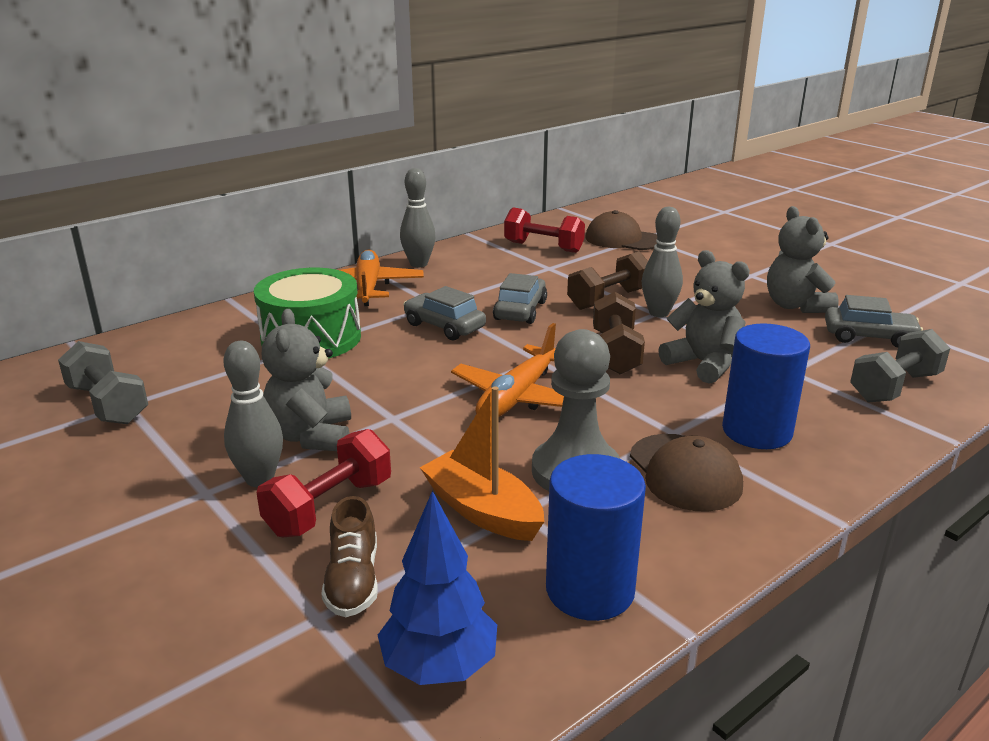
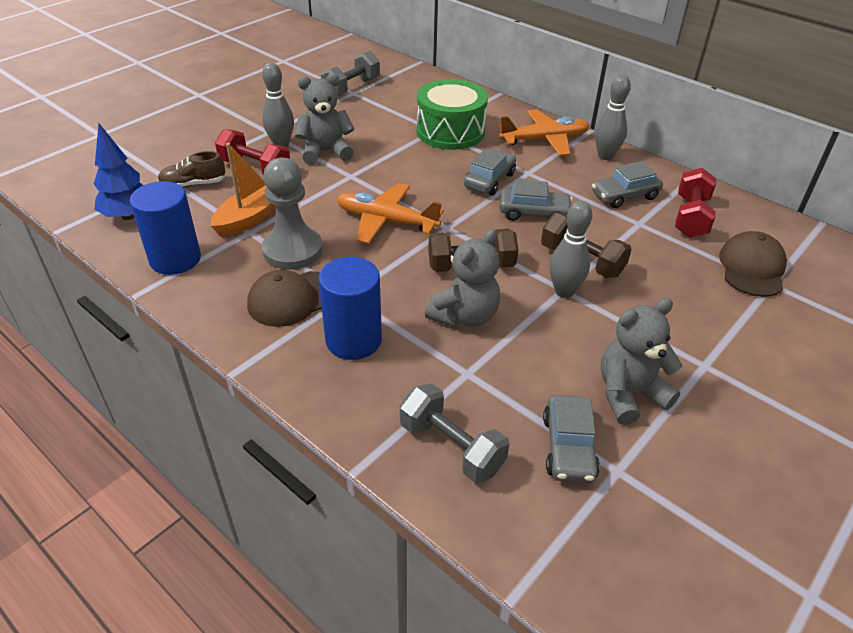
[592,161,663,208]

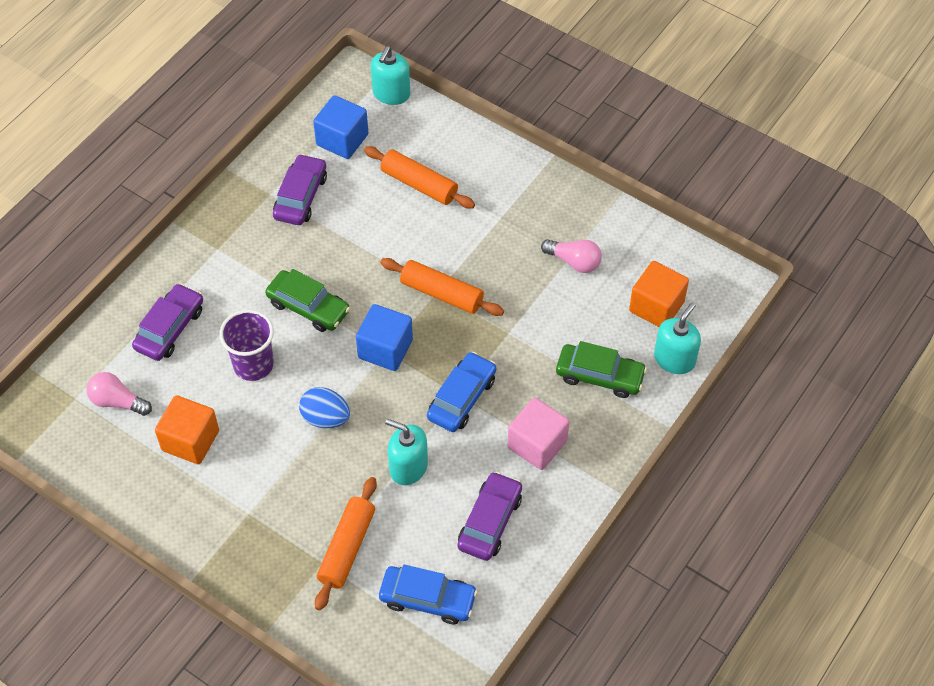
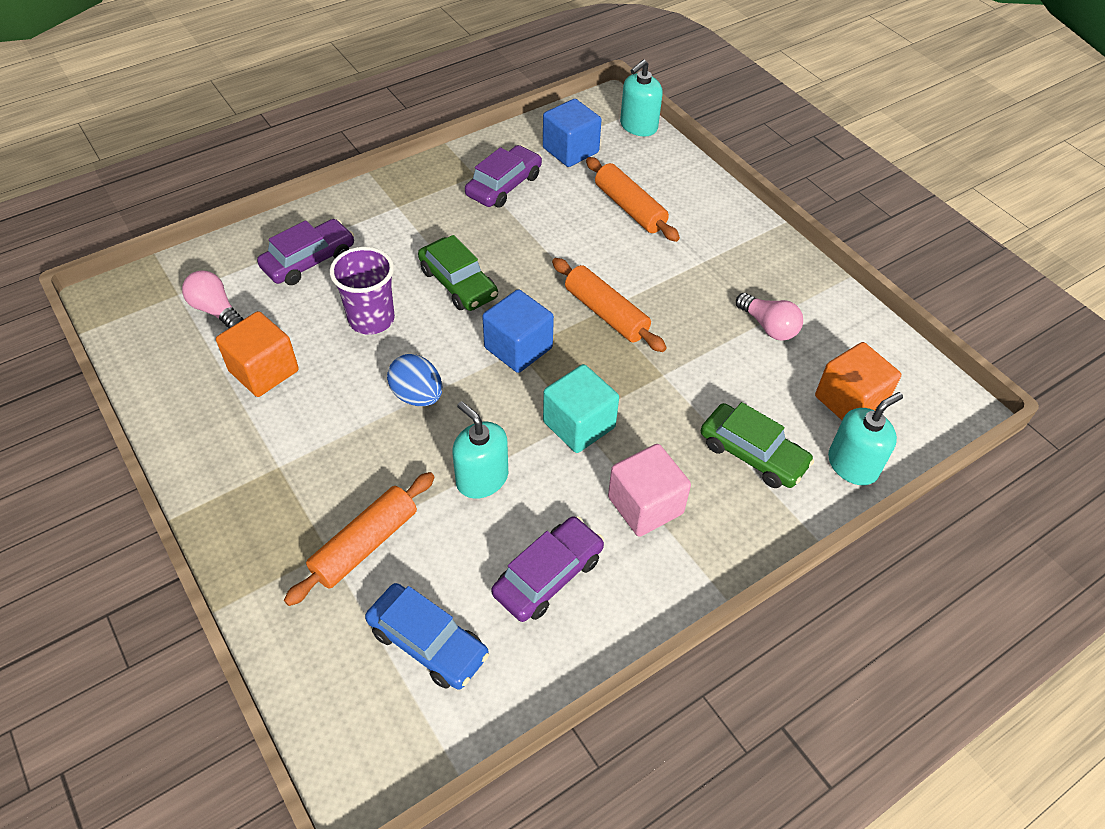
[543,364,619,453]

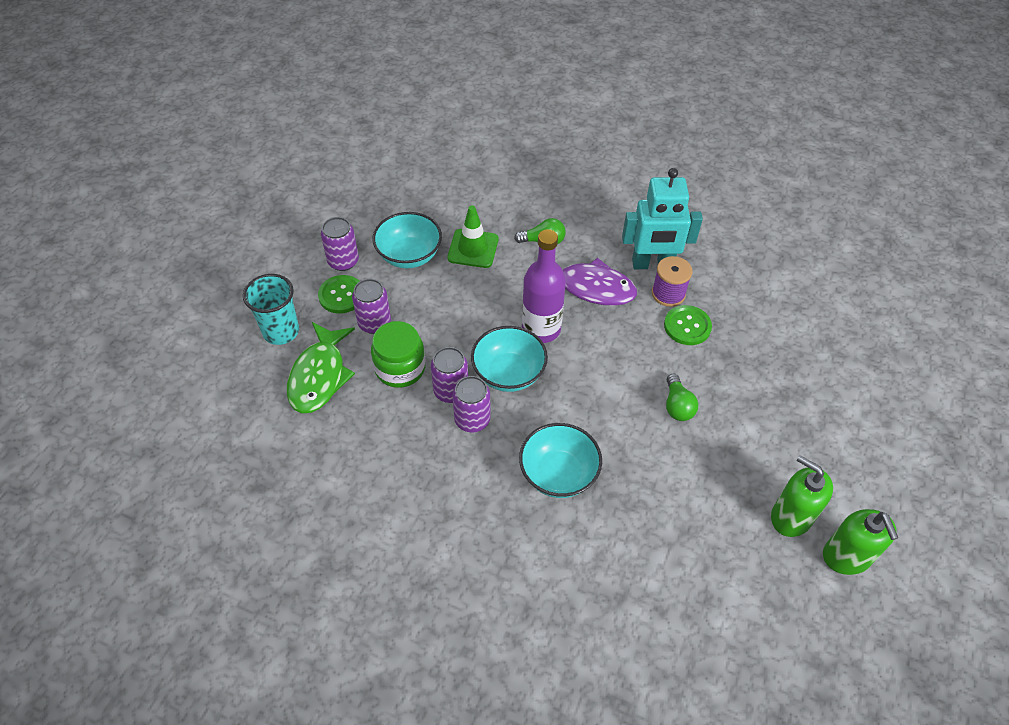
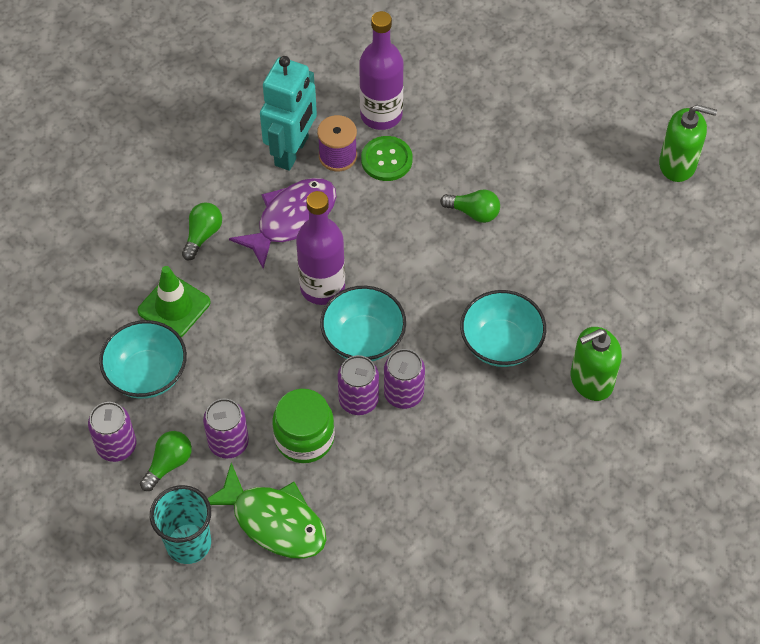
[140,431,192,491]
[571,327,622,401]
[359,11,403,130]

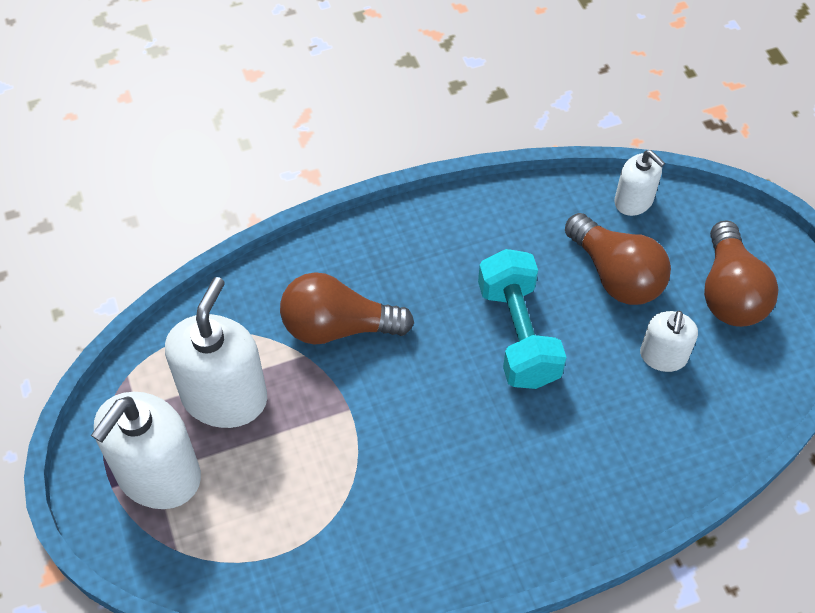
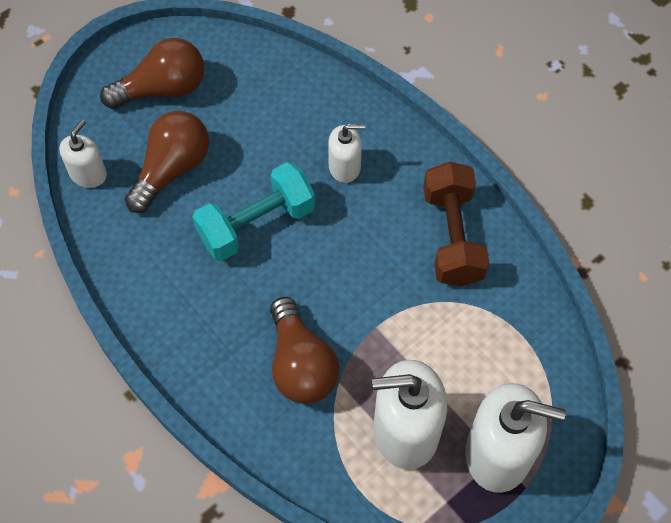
[328,124,365,183]
[423,162,489,287]

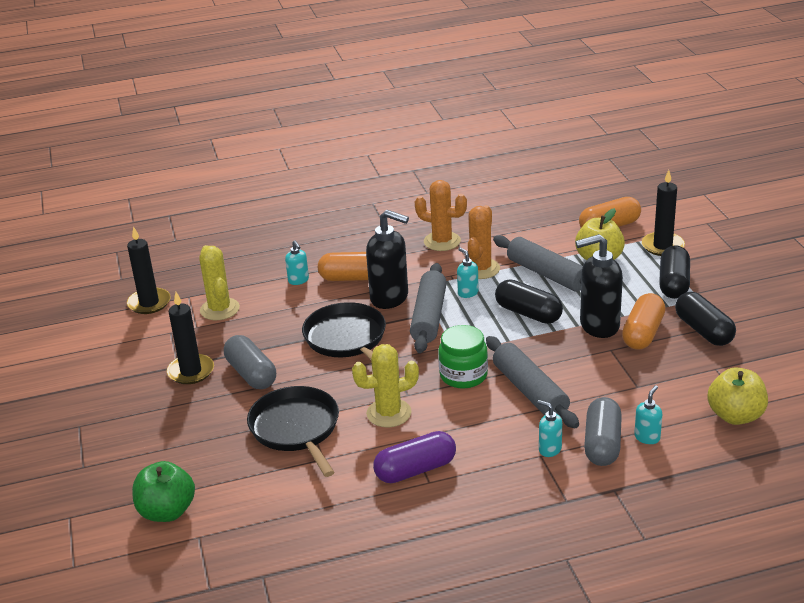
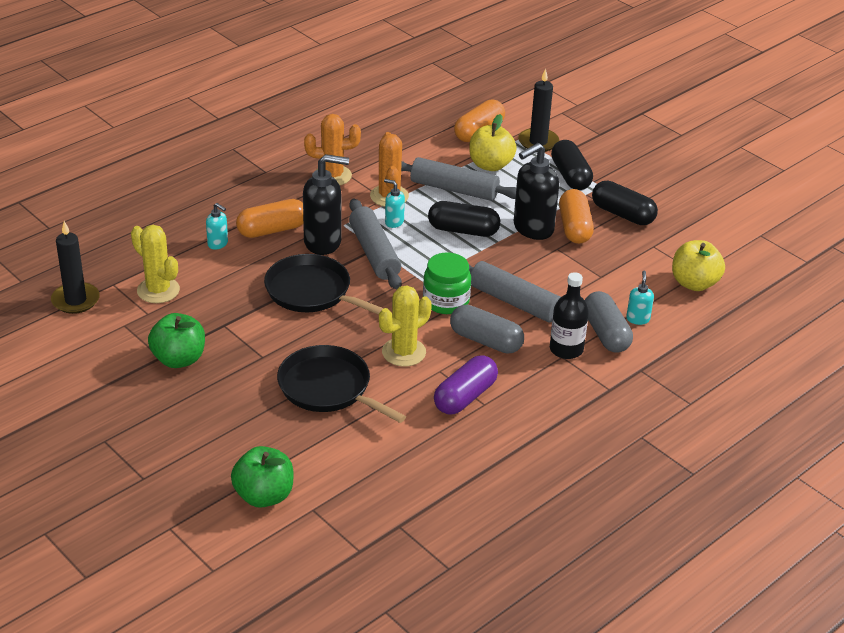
[148,313,205,368]
[450,304,524,354]
[550,272,589,359]

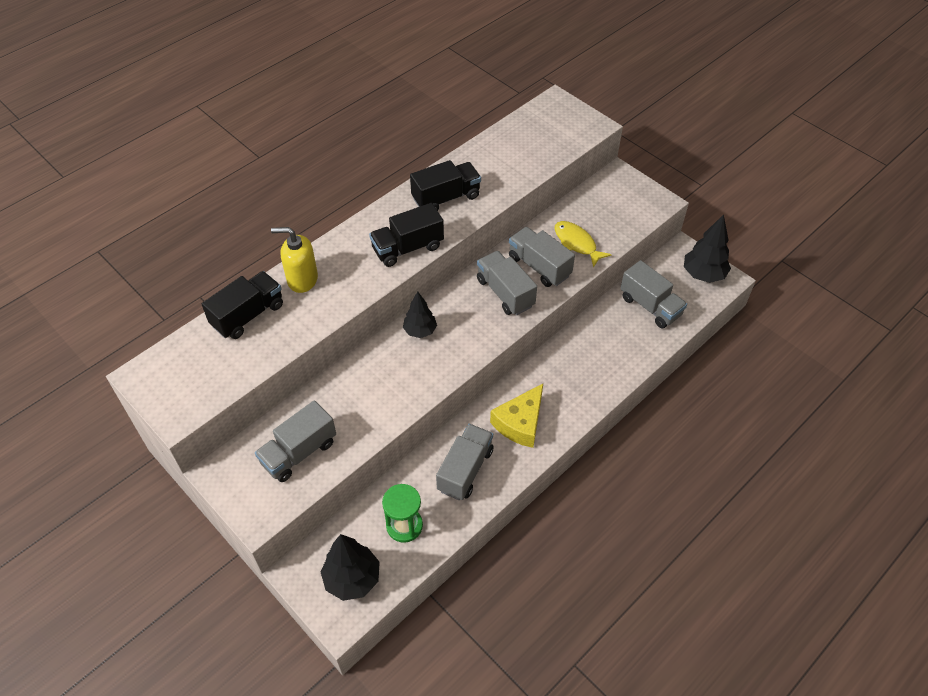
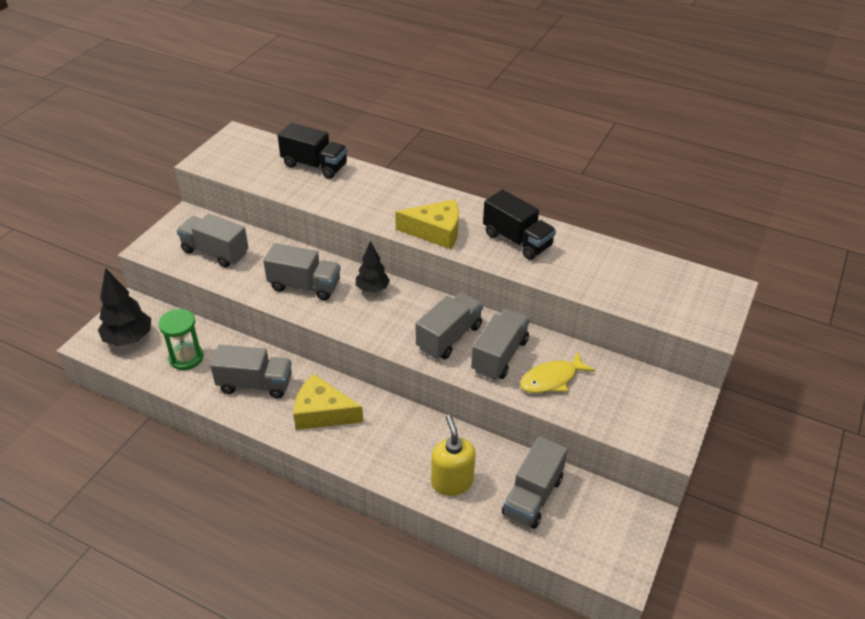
[395,199,459,249]
[684,215,731,283] (first image)
[520,352,595,393]
[431,415,476,496]
[263,243,341,300]

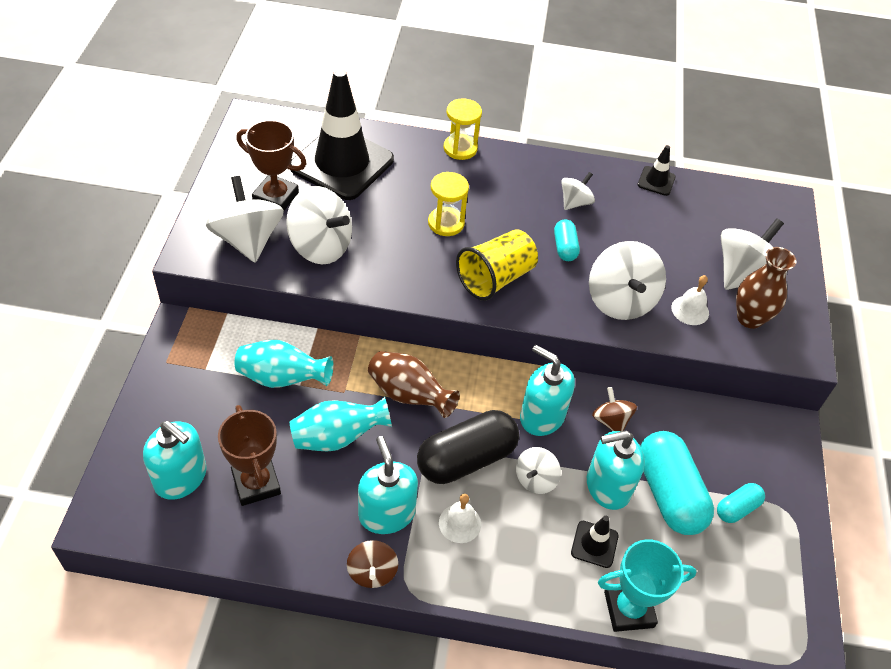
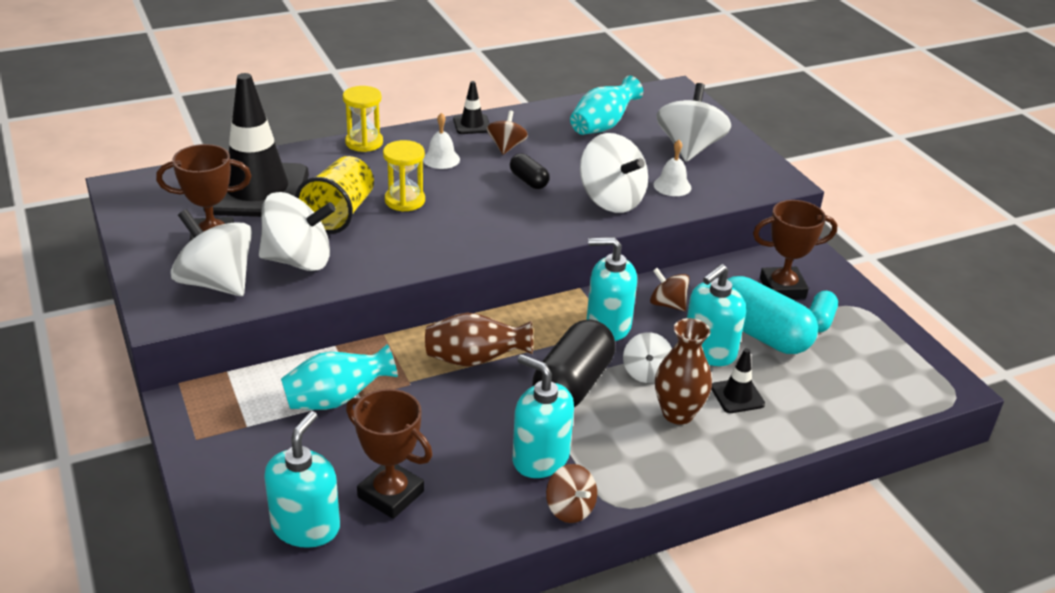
[453,81,490,134]
[487,111,528,154]
[510,153,550,189]
[295,156,374,234]
[655,318,712,425]
[570,76,643,135]
[264,411,340,548]
[423,113,460,169]
[598,539,697,632] (first image)
[753,200,837,299]

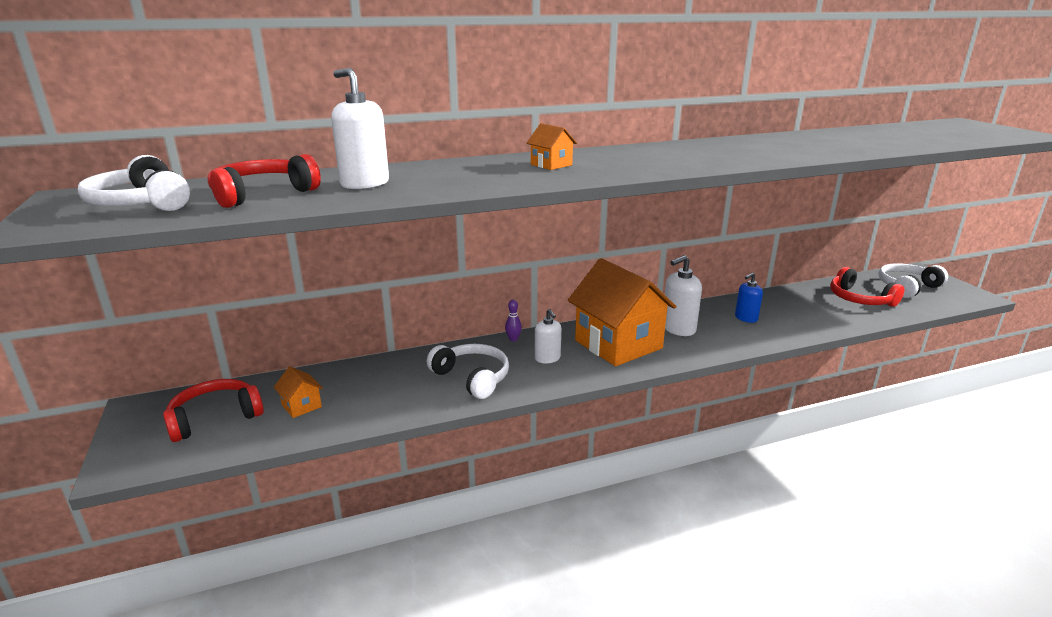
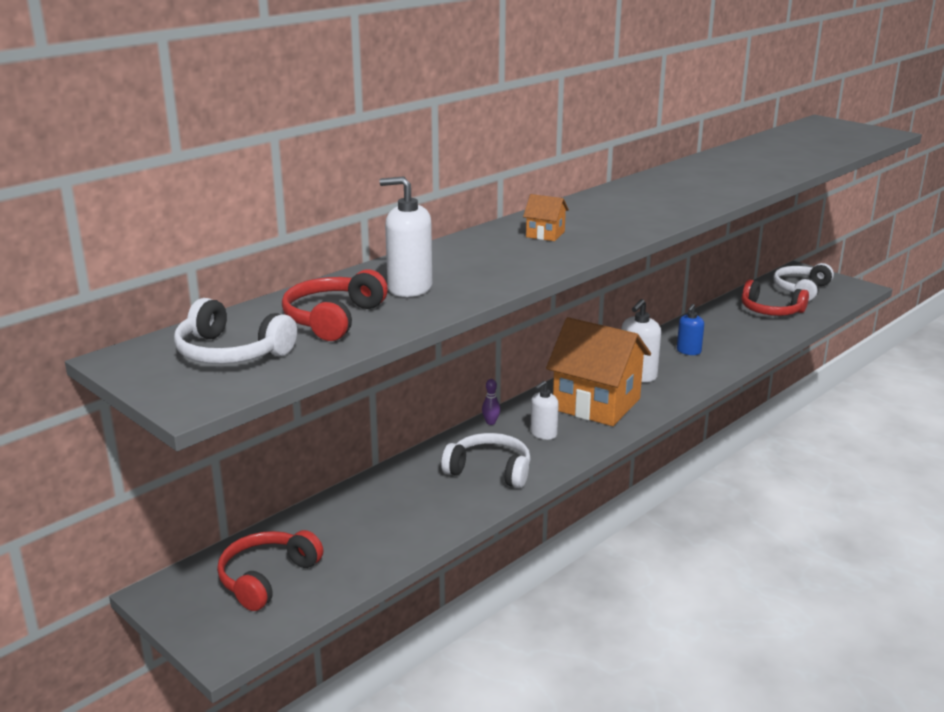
[530,381,559,440]
[274,366,323,418] (first image)

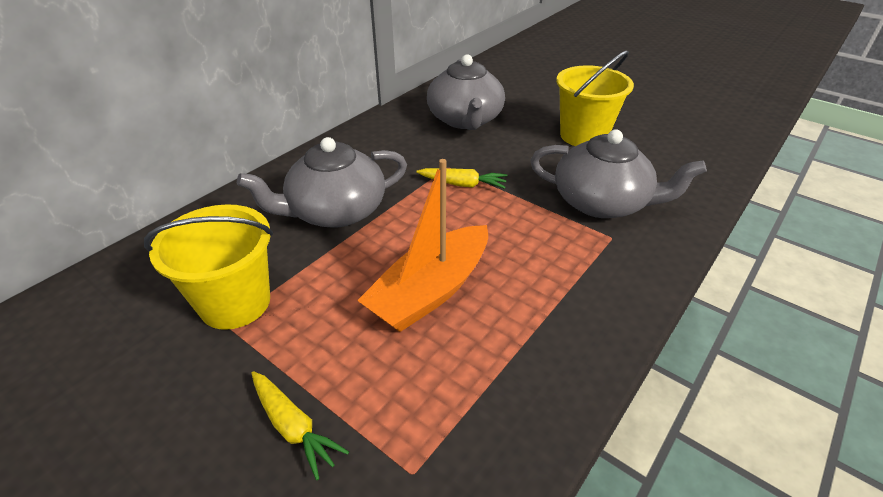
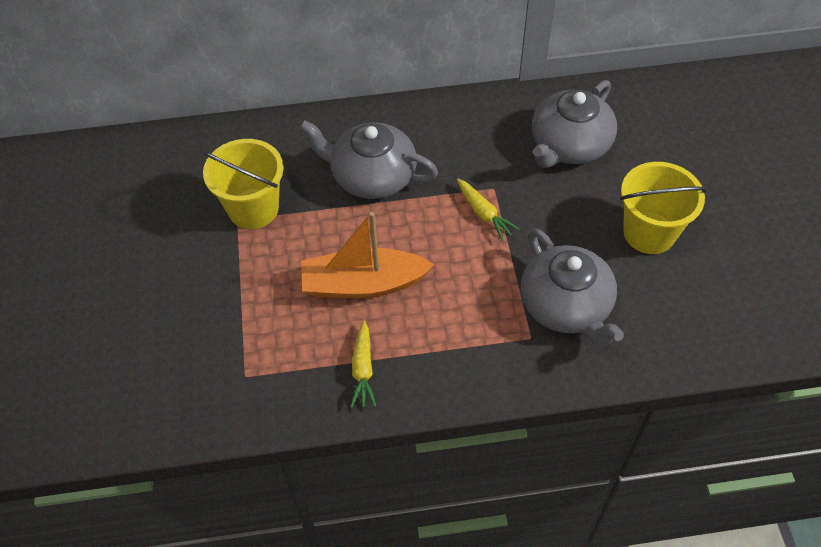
[351,320,376,408]

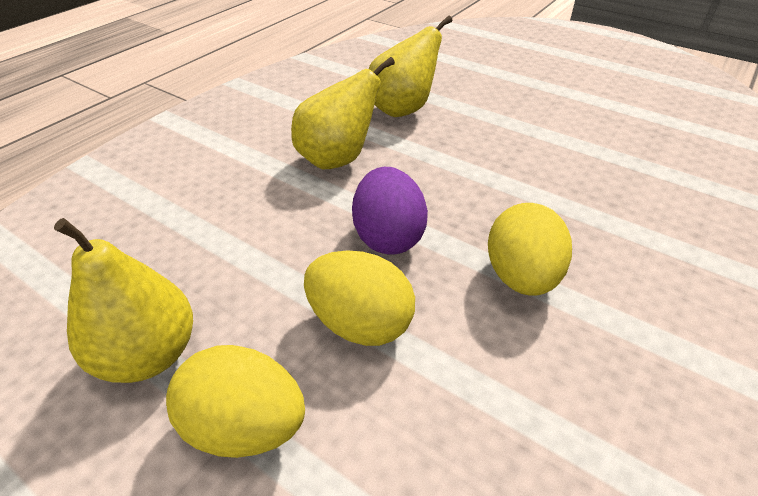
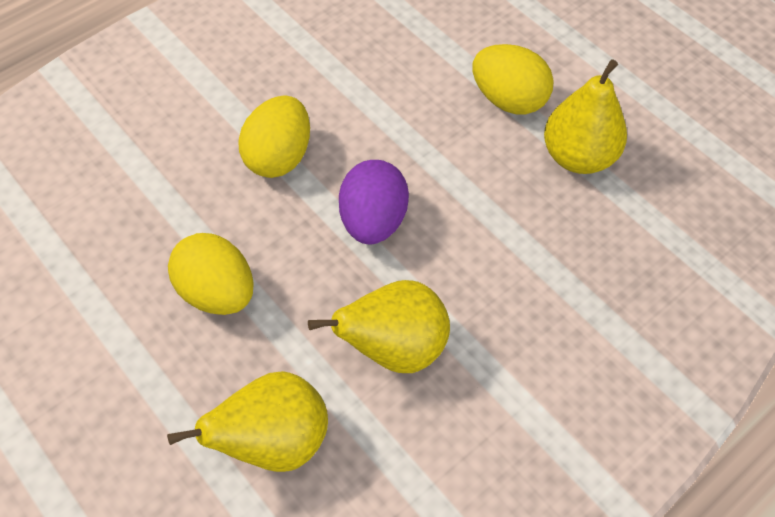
[168,233,254,315]

